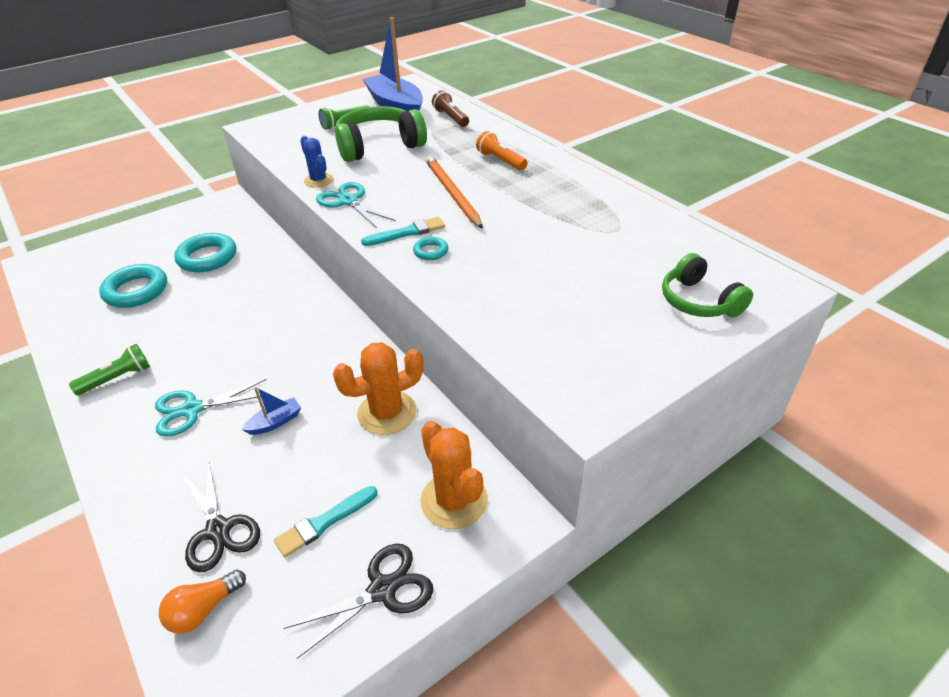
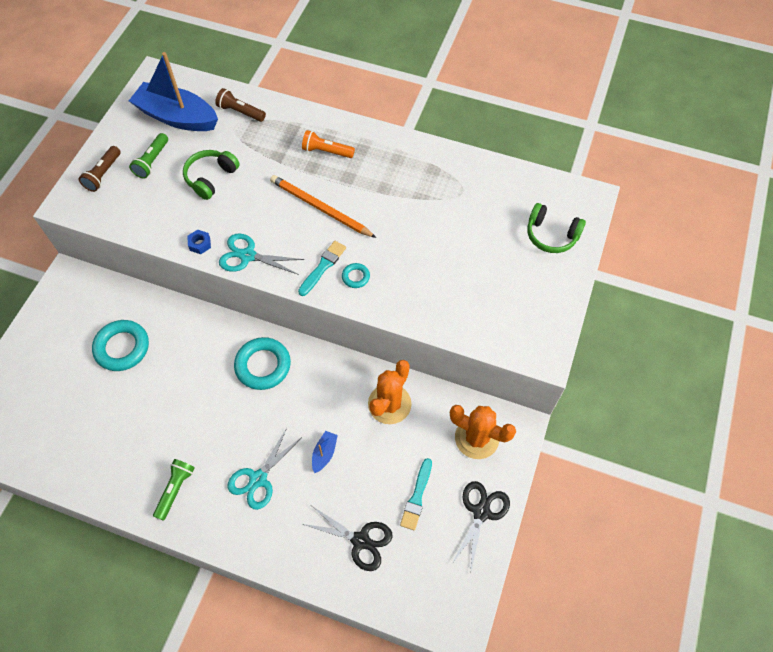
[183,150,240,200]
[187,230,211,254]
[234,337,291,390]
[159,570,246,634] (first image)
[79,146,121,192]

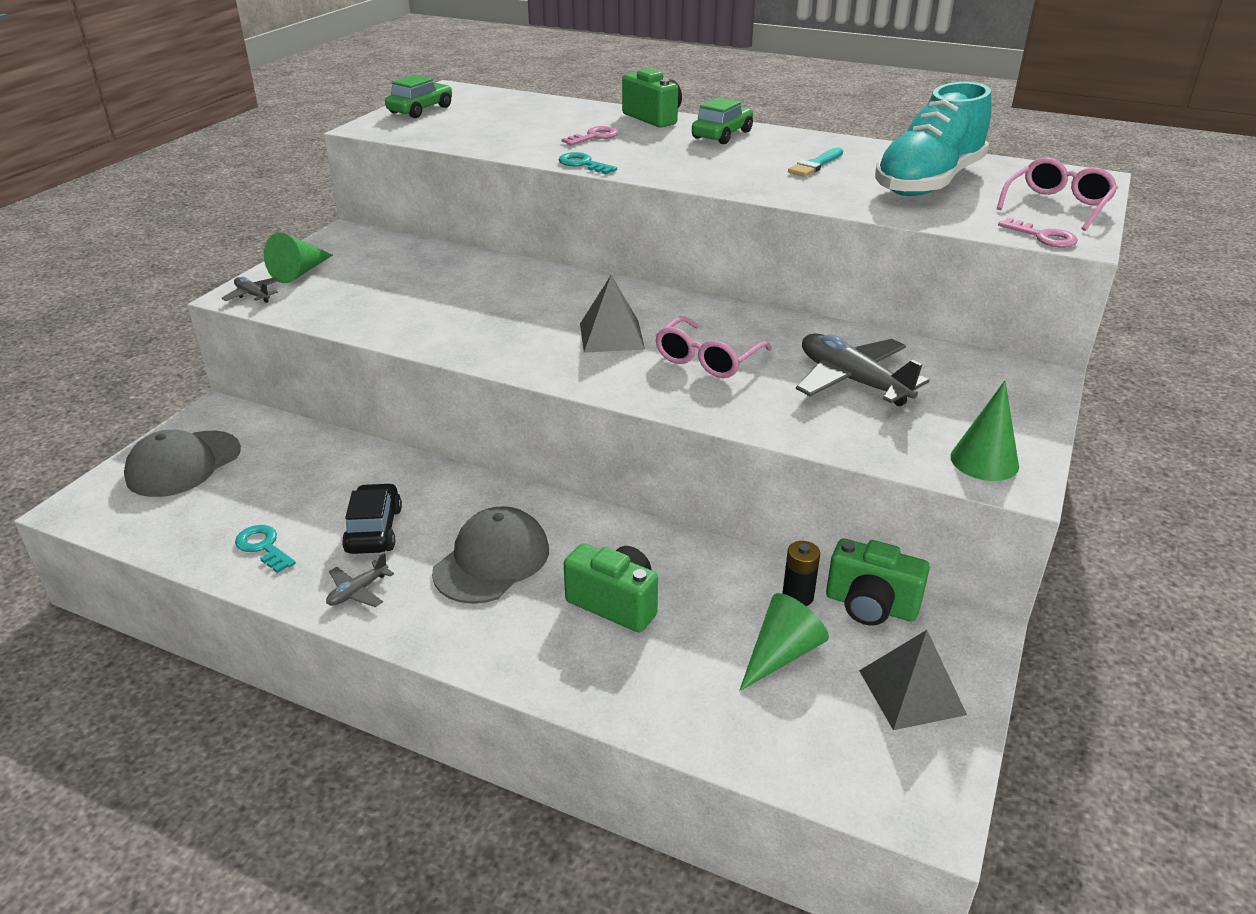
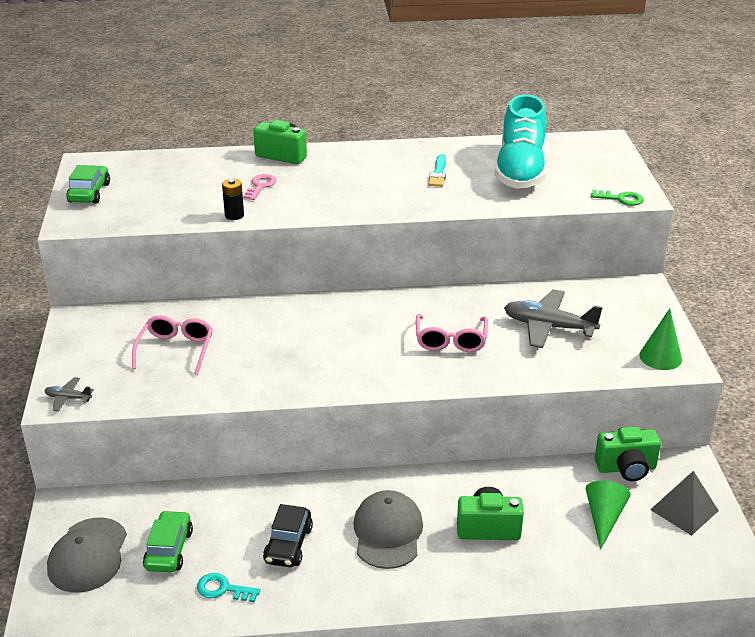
[143,510,193,573]
[558,152,617,174] (first image)
[132,315,213,375]
[591,190,643,206]
[264,232,333,283] (first image)
[580,275,645,353] (first image)
[263,504,313,567]
[222,179,244,220]
[326,553,394,607] (first image)

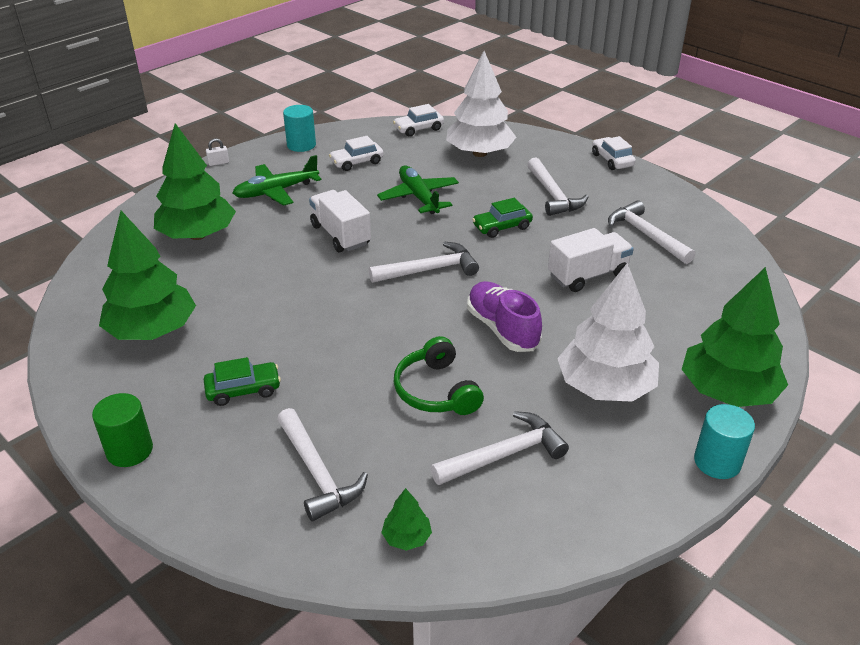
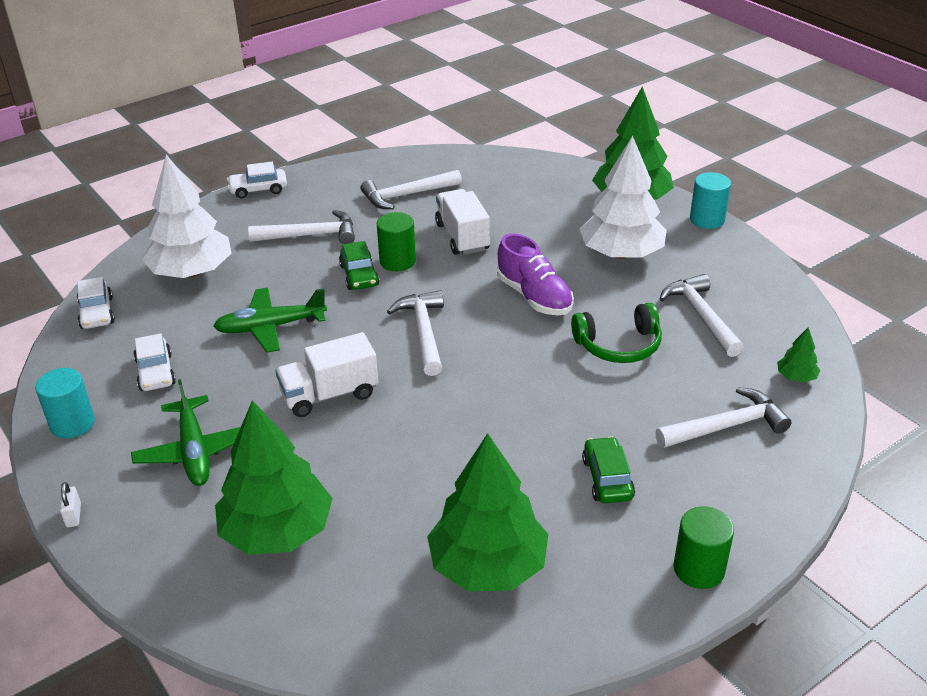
[497,234,574,315]
[377,212,416,271]

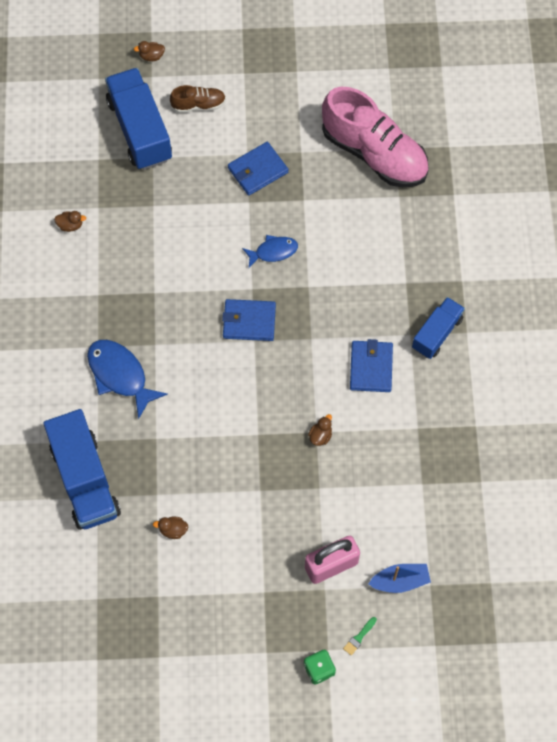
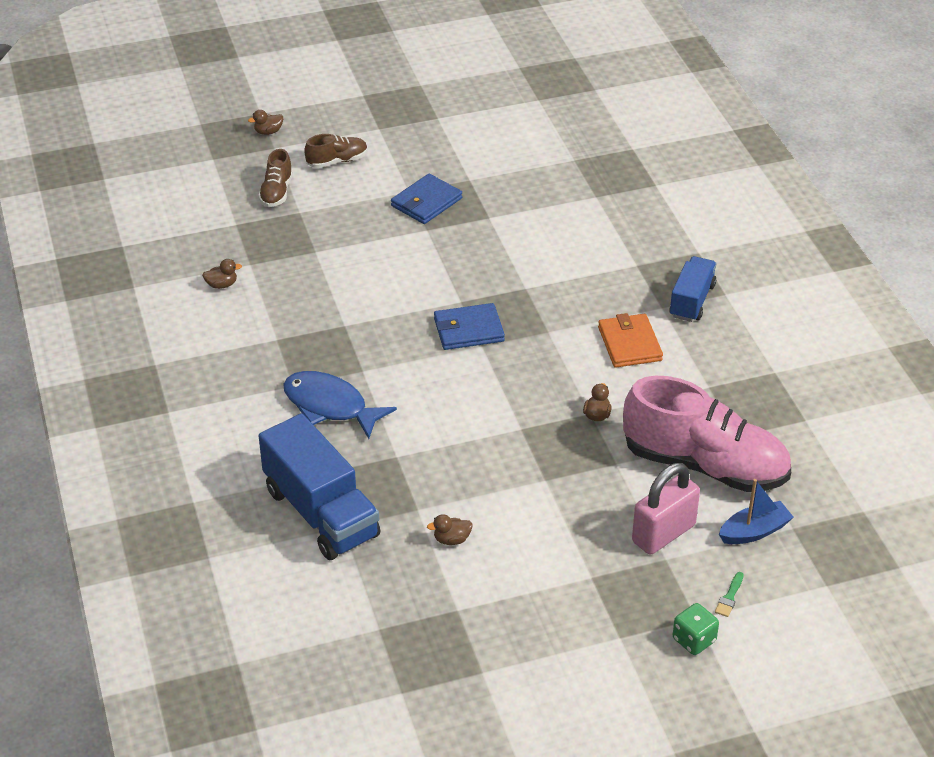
[258,149,293,207]
[623,376,791,492]
[242,235,298,268] (first image)
[598,313,663,368]

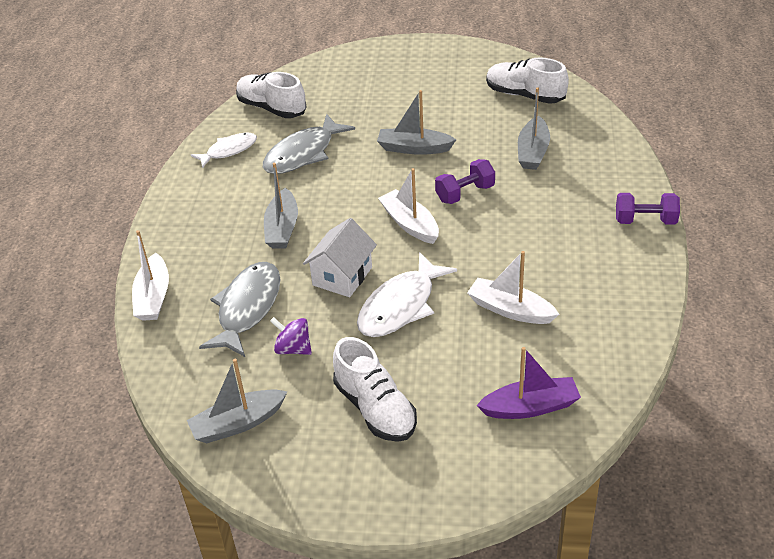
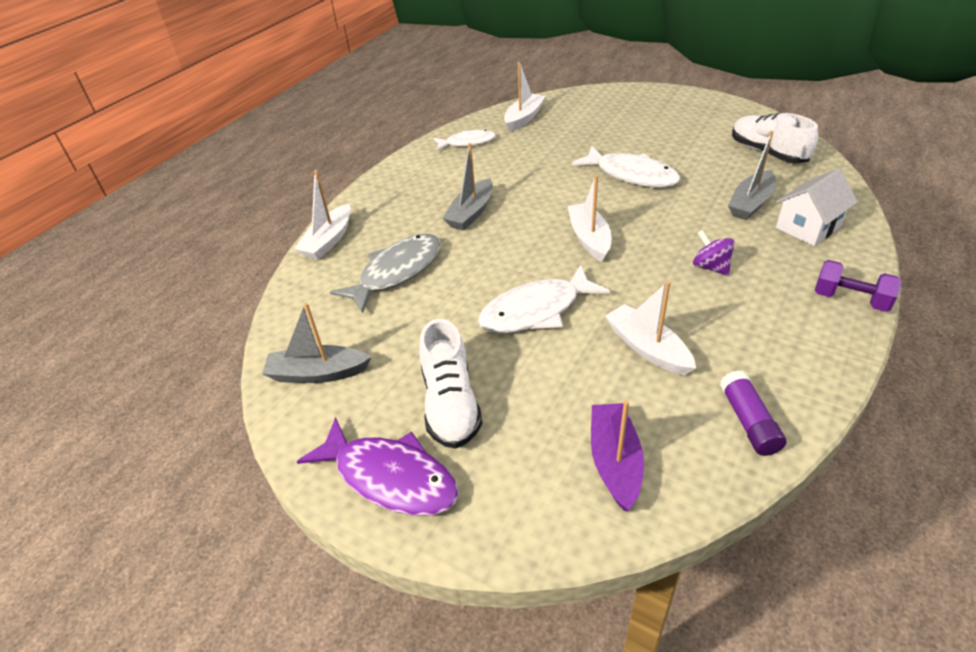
[504,62,545,132]
[572,146,680,187]
[263,114,355,174] (first image)
[435,159,495,204] (first image)
[776,168,858,246]
[693,230,735,276]
[591,400,644,511]
[720,371,786,456]
[297,417,459,516]

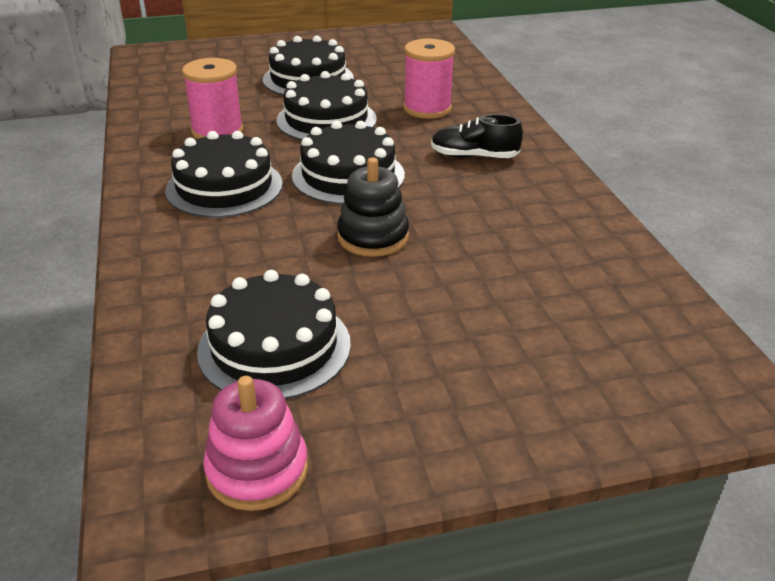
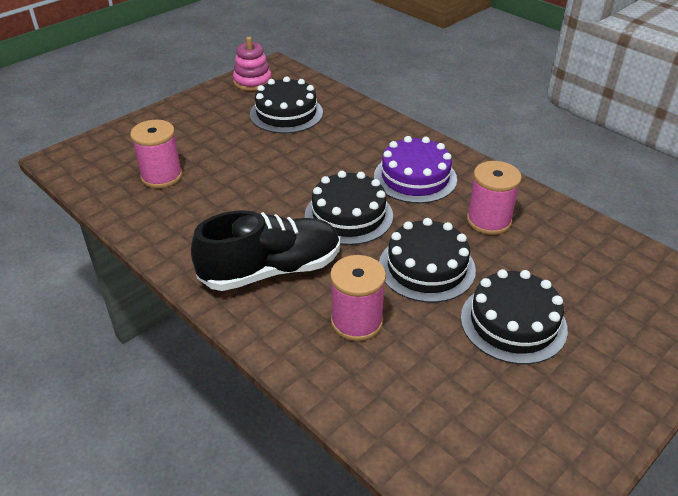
[191,210,340,291]
[374,136,457,203]
[337,157,409,257] (first image)
[130,120,183,188]

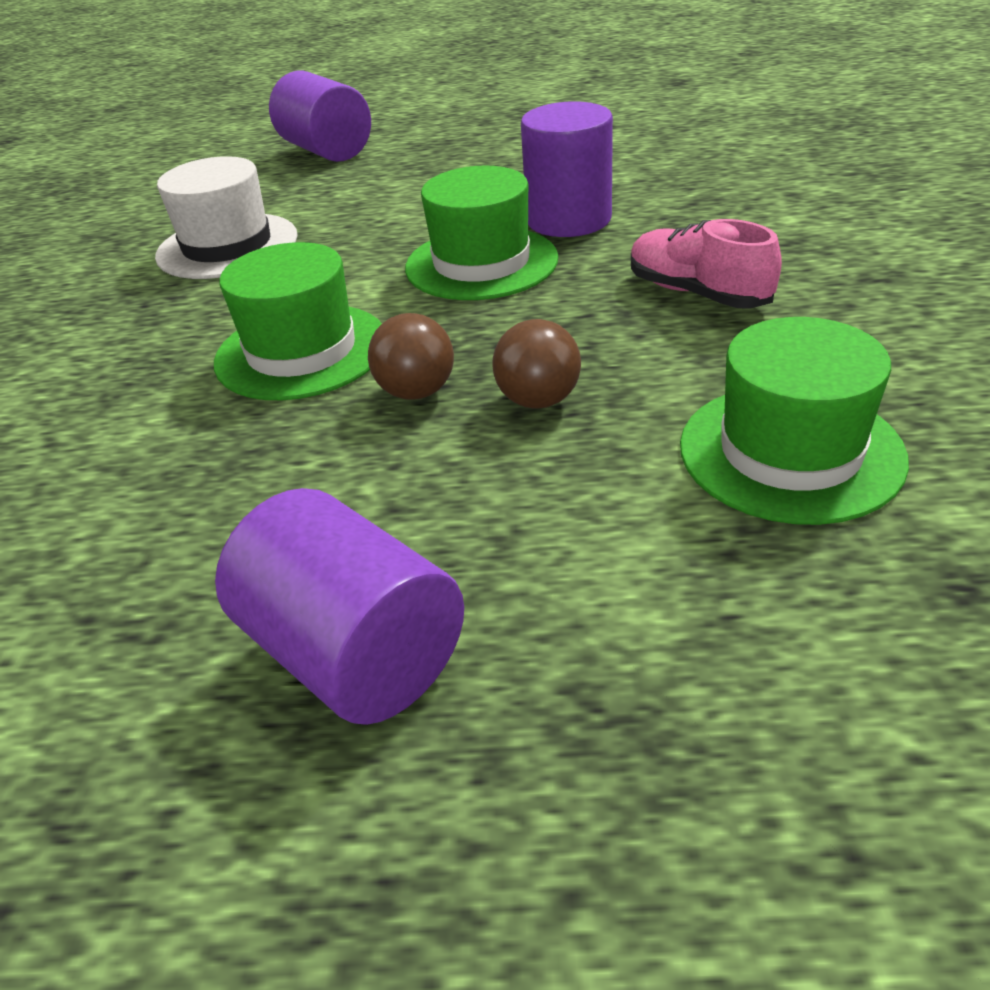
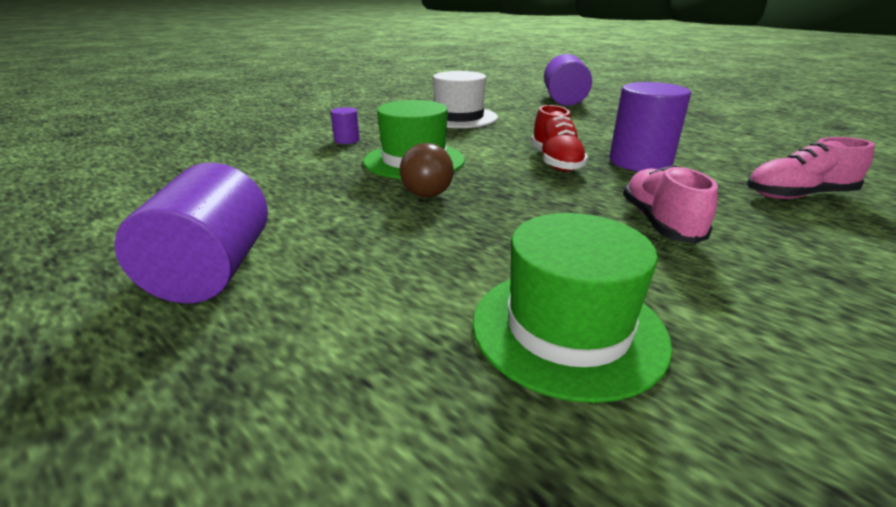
[531,105,588,172]
[492,319,581,409] (first image)
[331,107,360,144]
[747,137,875,199]

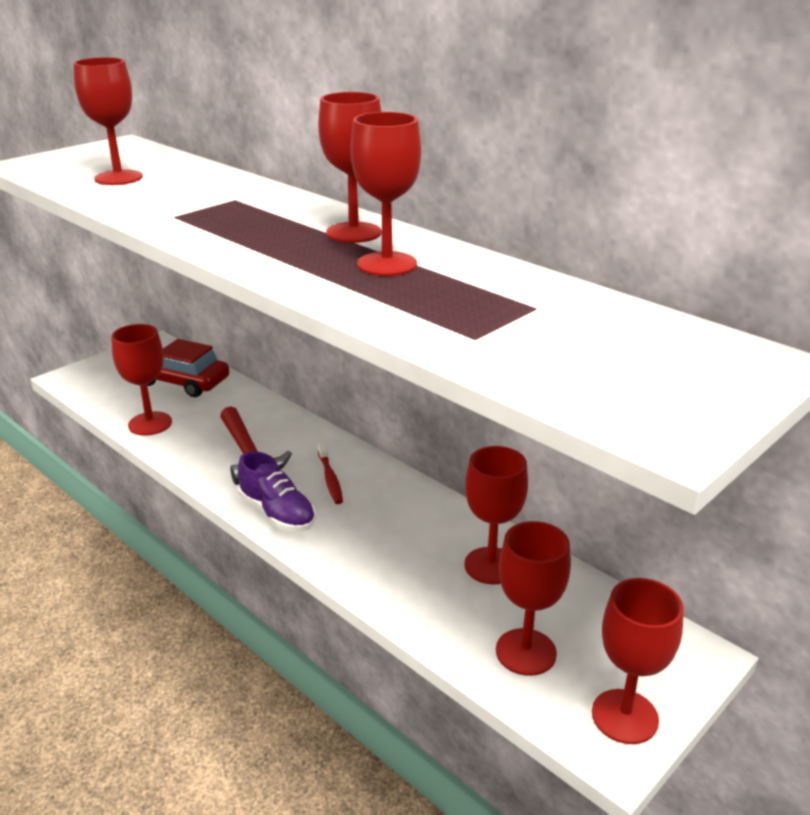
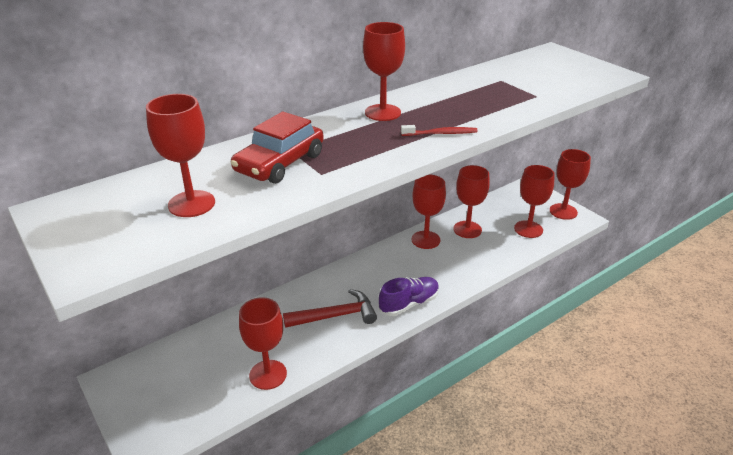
[412,175,446,249]
[231,112,324,184]
[401,125,478,136]

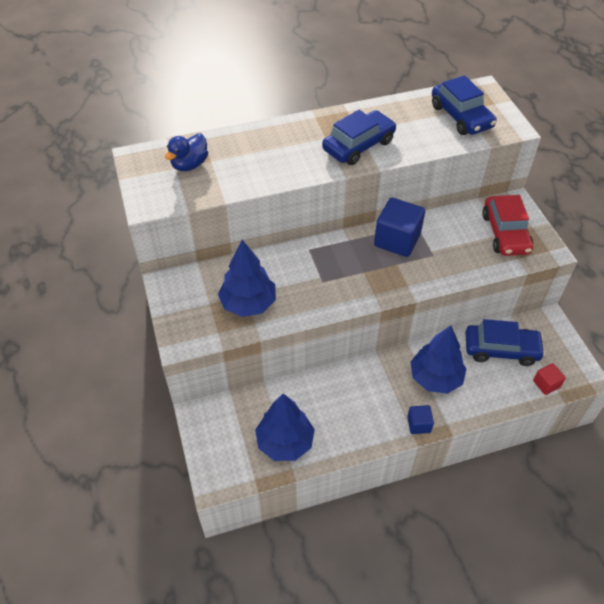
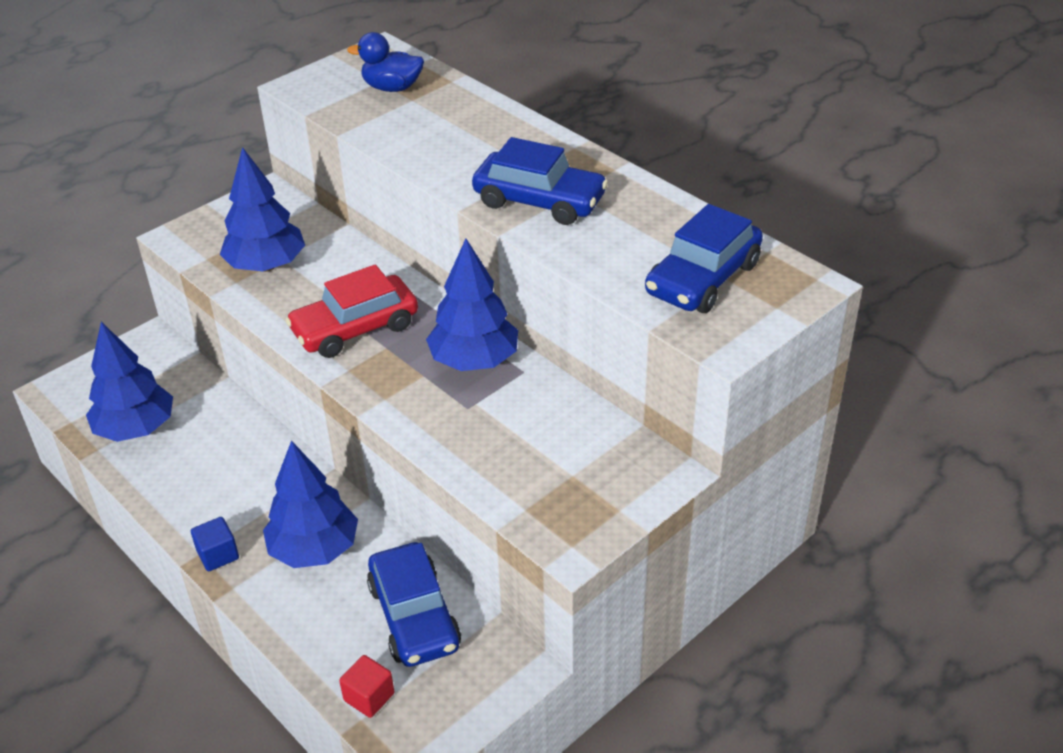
[285,265,418,358]
[426,239,518,371]

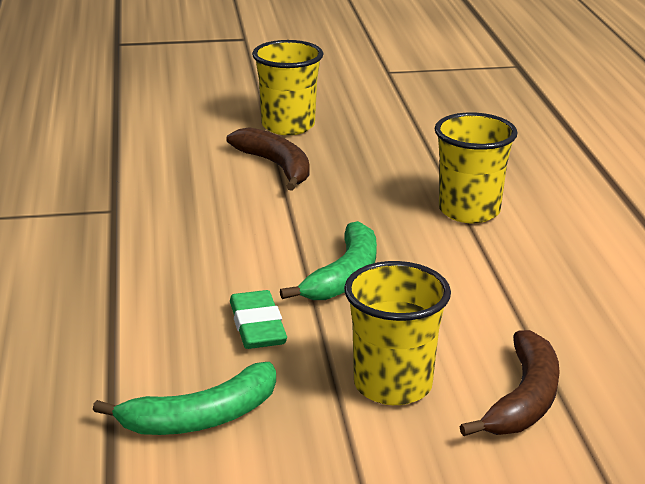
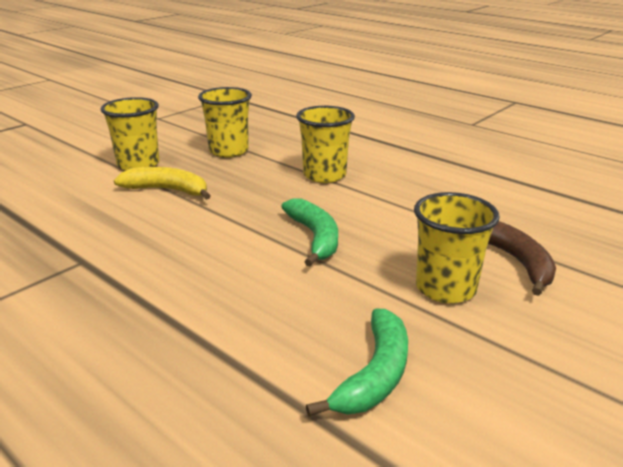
[114,167,211,200]
[230,290,287,349] (first image)
[198,87,252,158]

